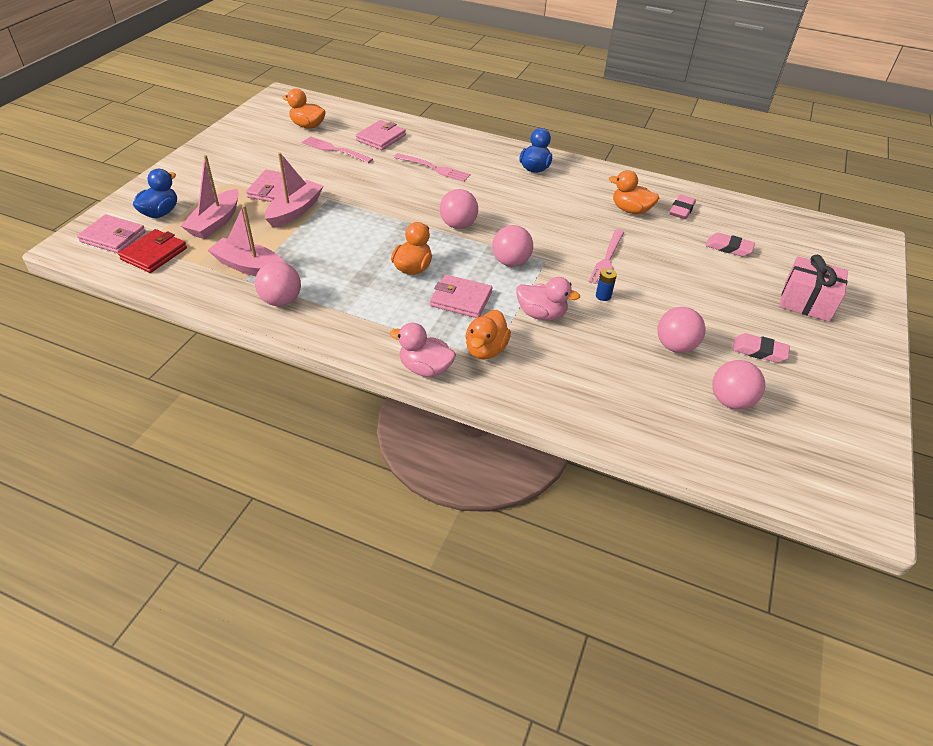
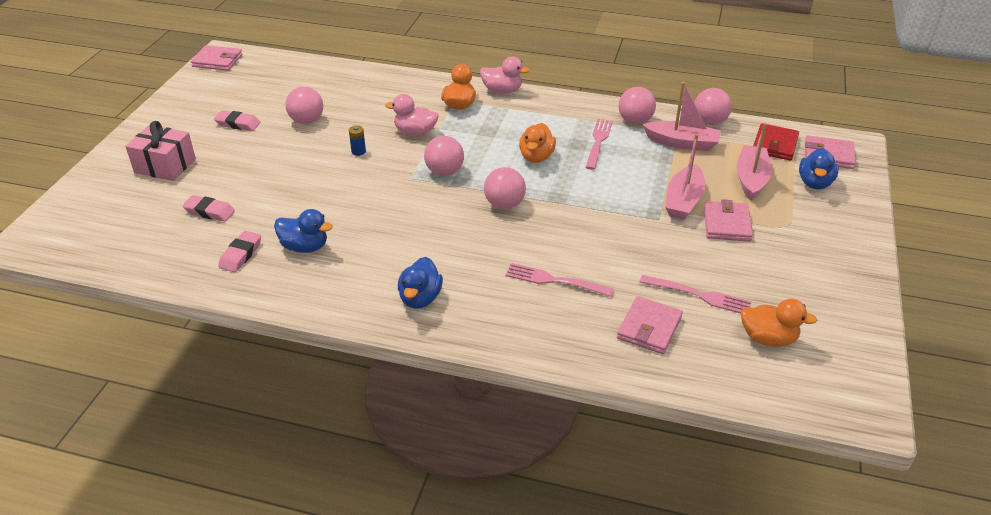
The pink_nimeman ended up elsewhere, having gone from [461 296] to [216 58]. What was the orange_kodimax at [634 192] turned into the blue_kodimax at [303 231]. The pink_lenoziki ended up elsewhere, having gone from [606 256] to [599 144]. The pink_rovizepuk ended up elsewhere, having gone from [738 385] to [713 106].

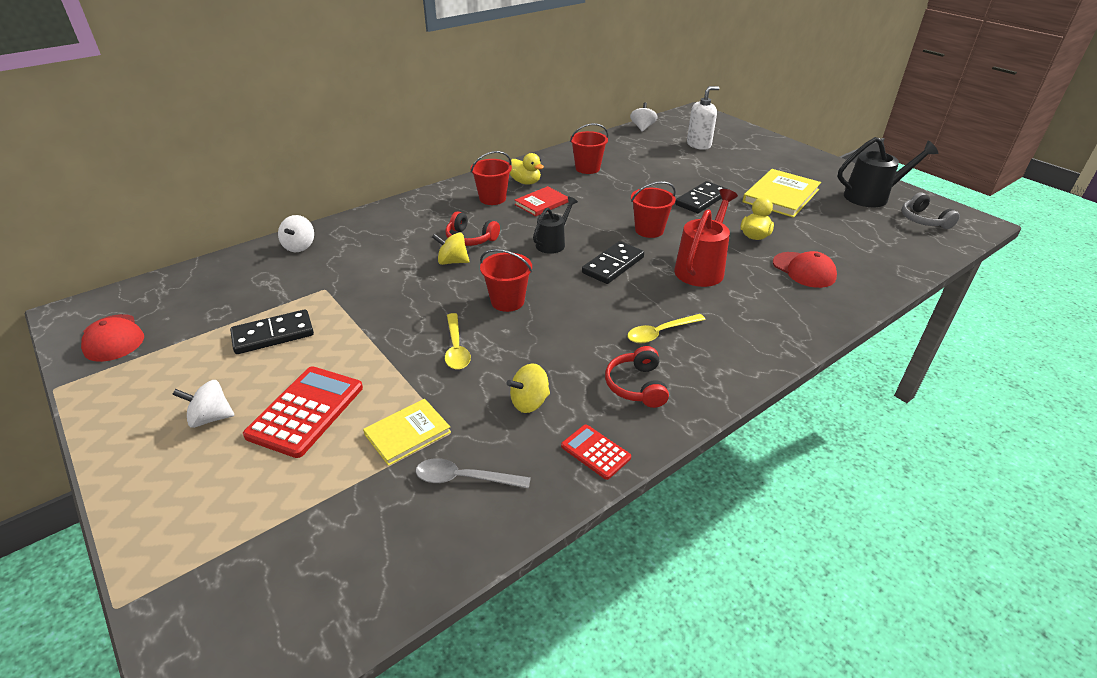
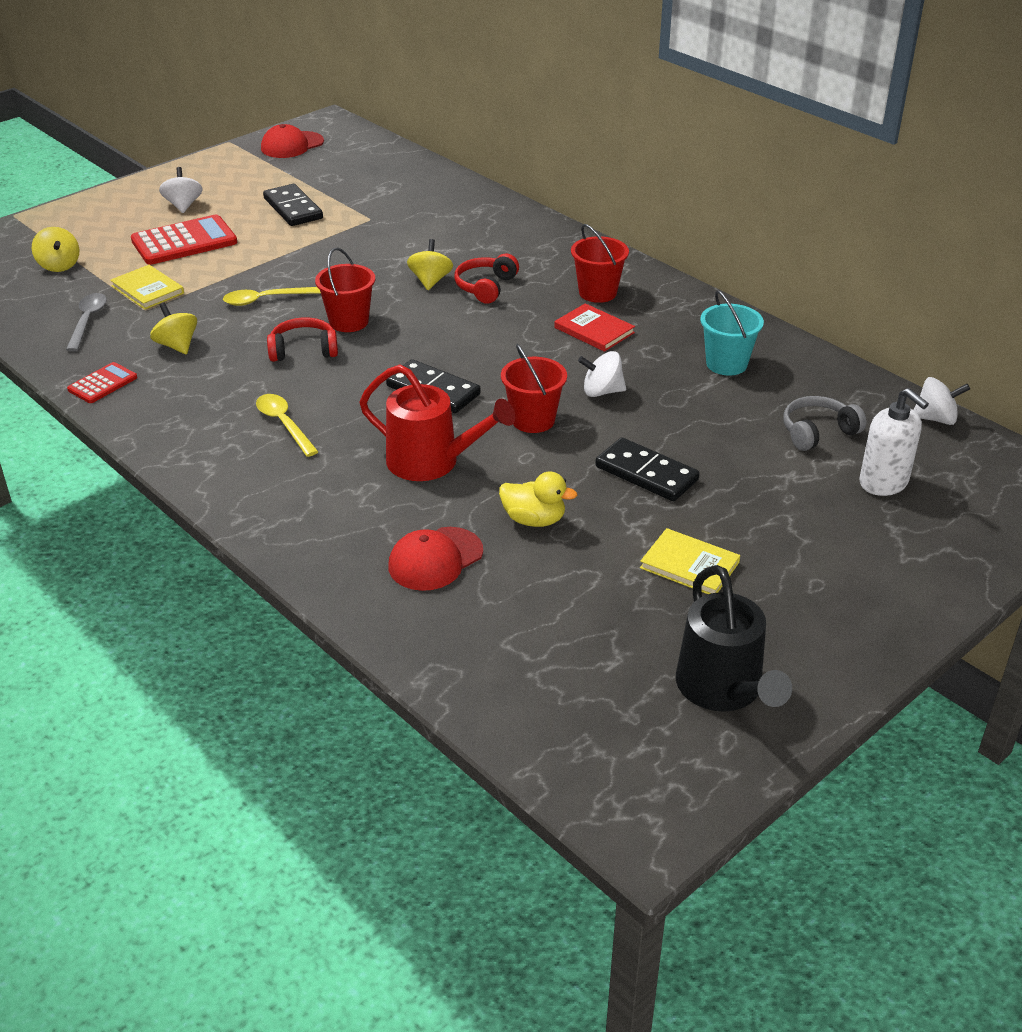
The second view gained the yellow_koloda at [55 249]. The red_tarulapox at [303 412] ended up facing another way, 45 degrees counterclockwise from before. The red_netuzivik ended up elsewhere, having gone from [637 377] to [302 340]. The white_koloda ended up elsewhere, having gone from [296 233] to [602 374]. The size of the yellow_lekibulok at [781 193] changed by a factor of 0.61. What was the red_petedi at [589 148] turned into the turquoise_petedi at [732 332]. The grey_netuzivik ended up elsewhere, having gone from [931 211] to [825 423]. The second view lost the yellow_kodimax at [527 169]. The second view lost the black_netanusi at [555 225].

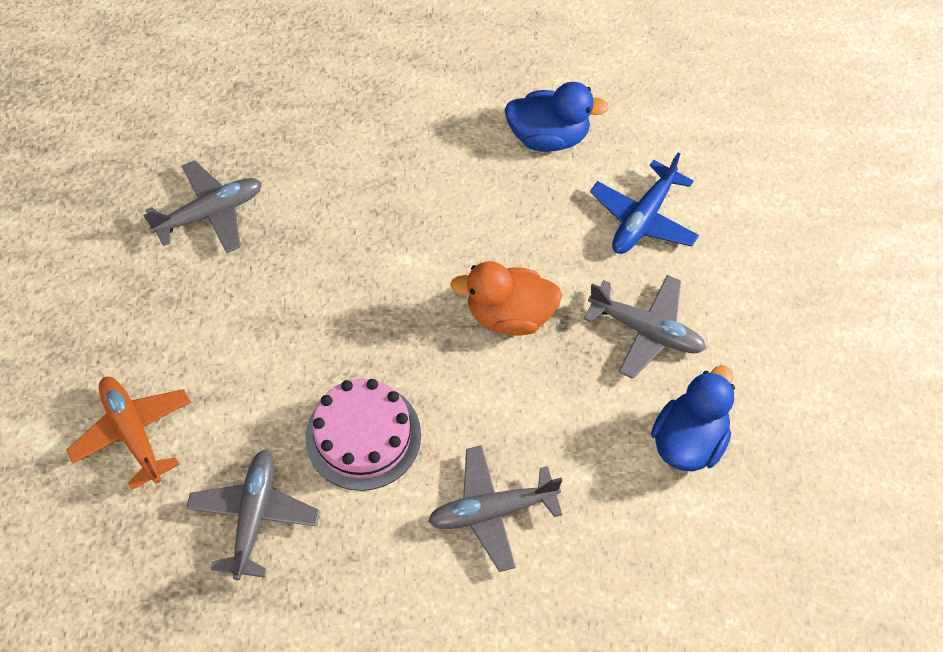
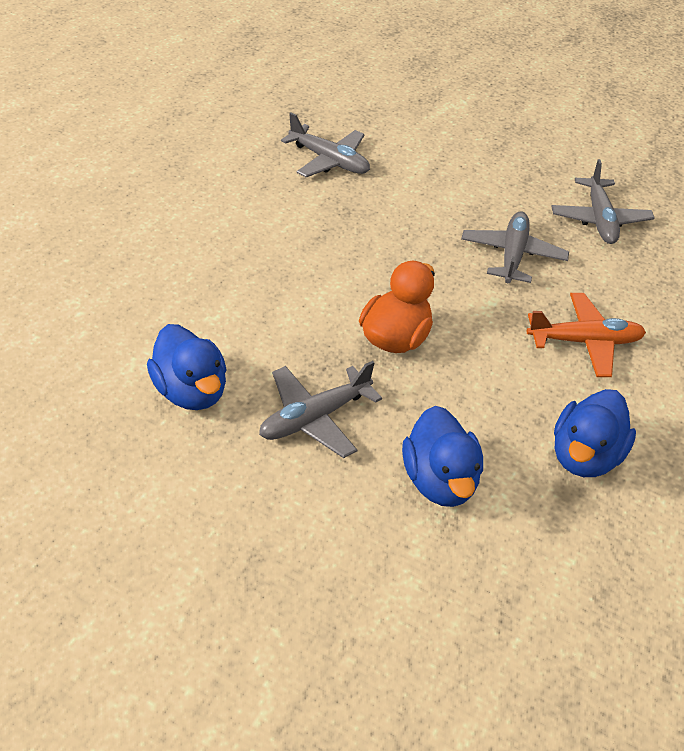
Where the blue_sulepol stood at [644 203], the blue_kodimax came to stand at [442 456]. The grey_sulepol ended up elsewhere, having gone from [495 508] to [515 247]. The orange_sulepol ended up elsewhere, having gone from [128 433] to [586 335]. The second view lost the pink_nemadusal at [363 435].

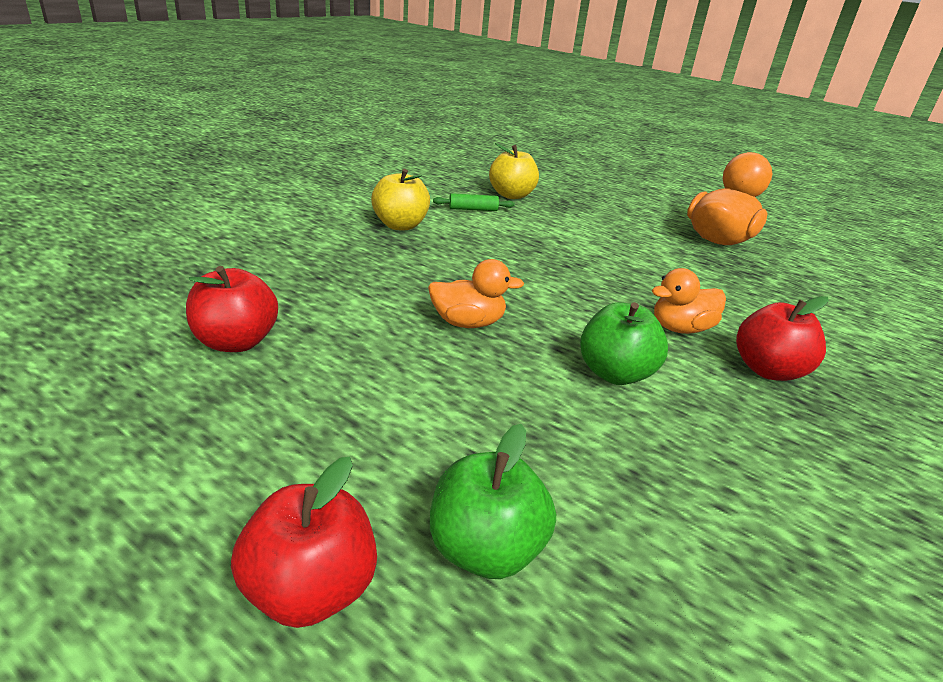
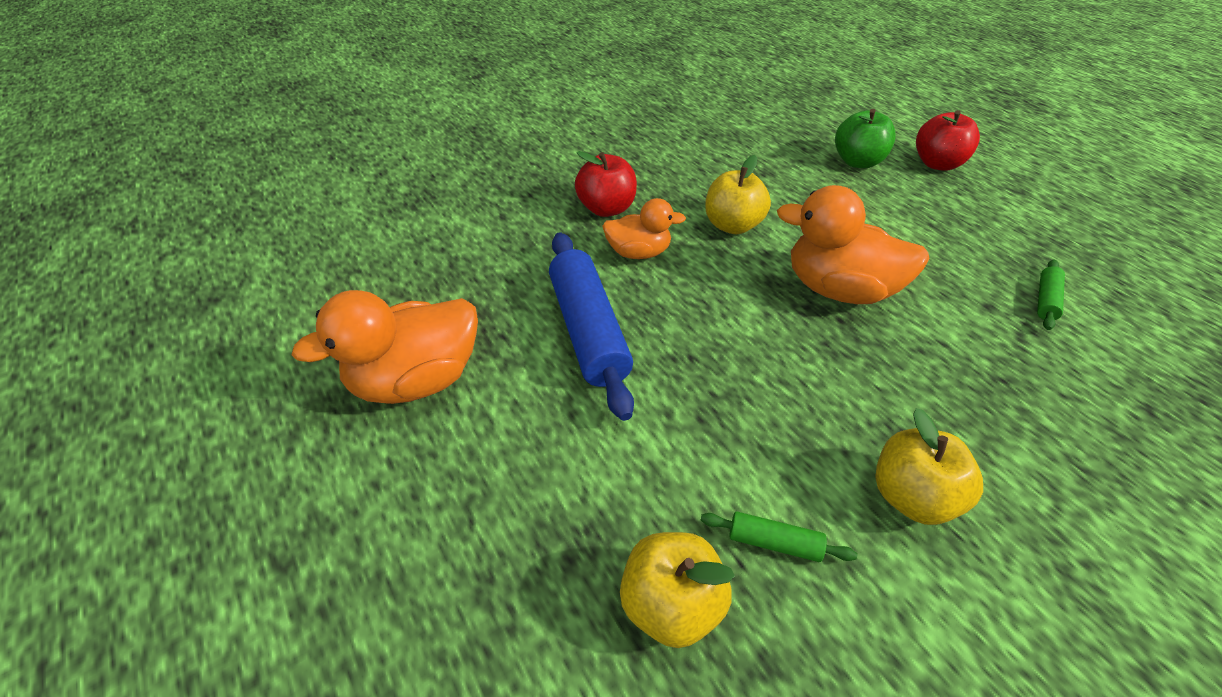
The second view gained the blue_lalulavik at [591 326]. What was the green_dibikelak at [624 343] turned into the yellow_dibikelak at [738 194]. The size of the orange_kodimax at [476 293] changed by a factor of 1.68. Where the red_dibikelak stood at [232 309], the green_lalulavik came to stand at [1051 294].

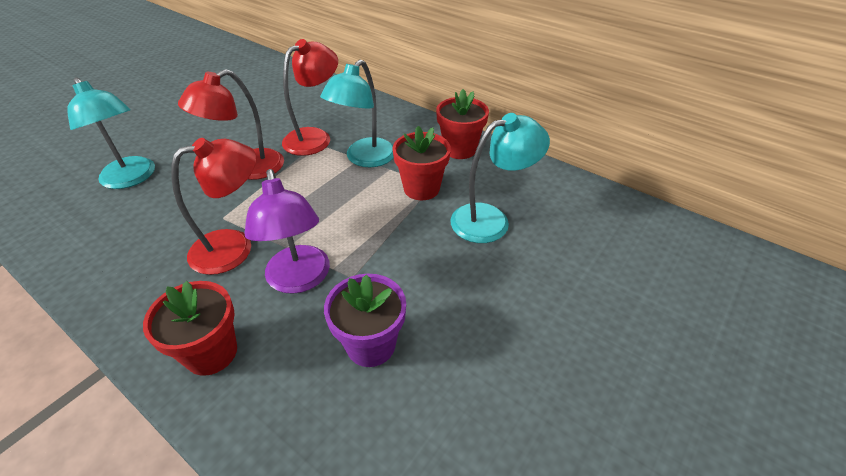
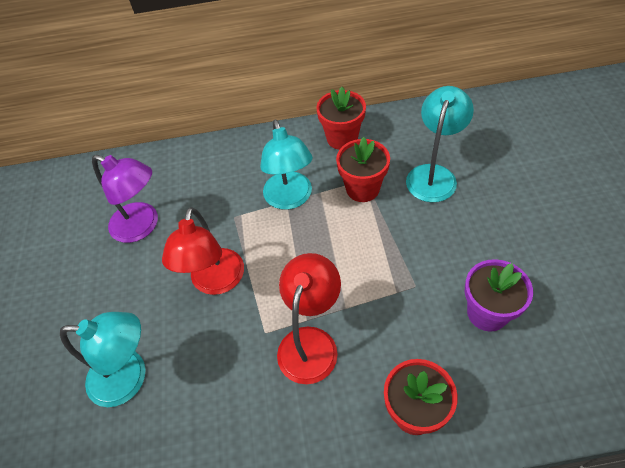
The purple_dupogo ended up elsewhere, having gone from [287 231] to [125 199]. The second view lost the red_dupogo at [310 97].

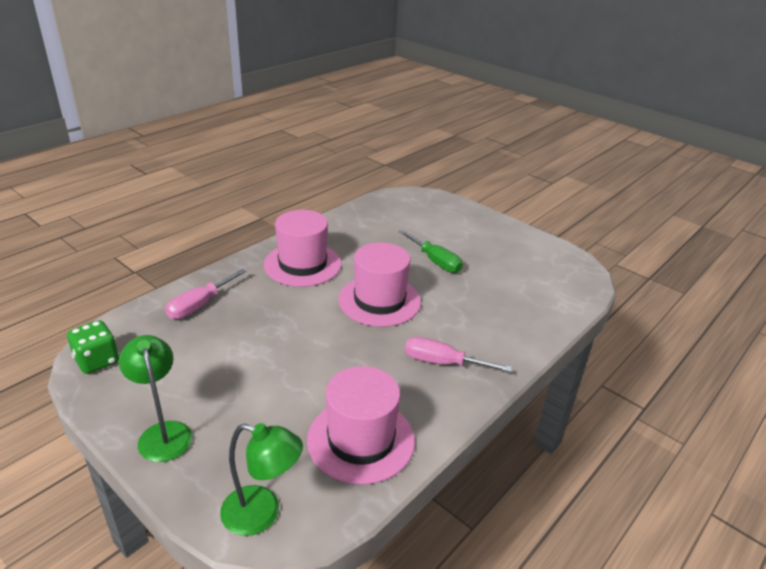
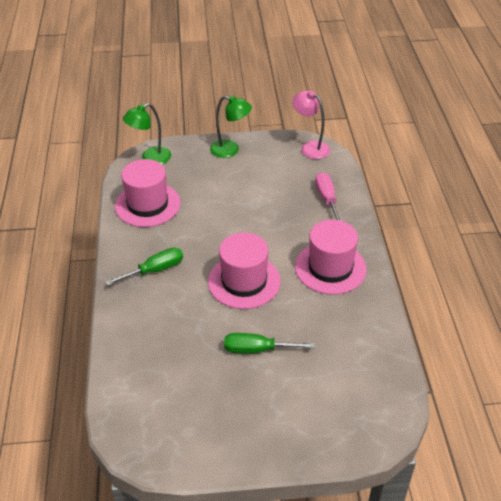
What was the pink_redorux at [458 354] turned into the green_redorux at [144 266]. Where the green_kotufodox stood at [93 347], the pink_dupogo came to stand at [311 125].

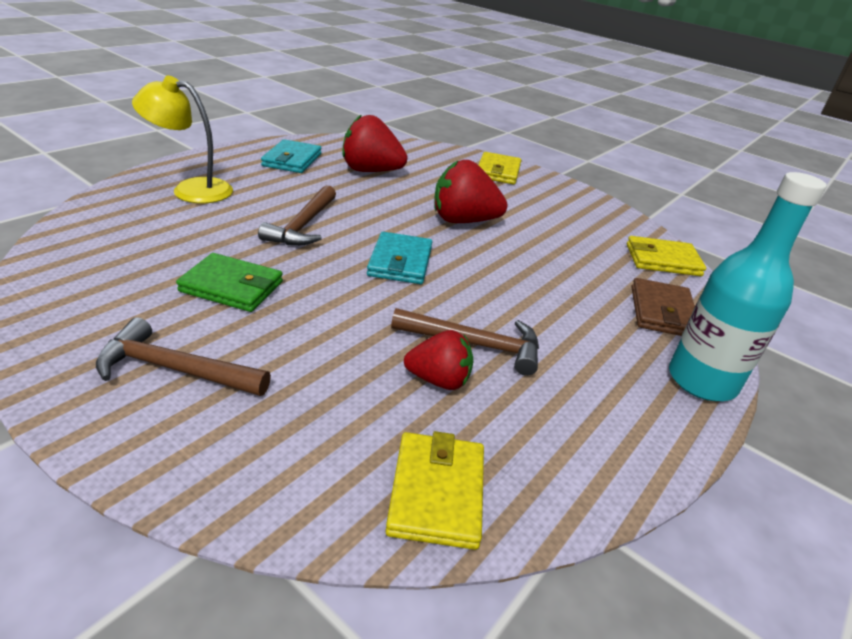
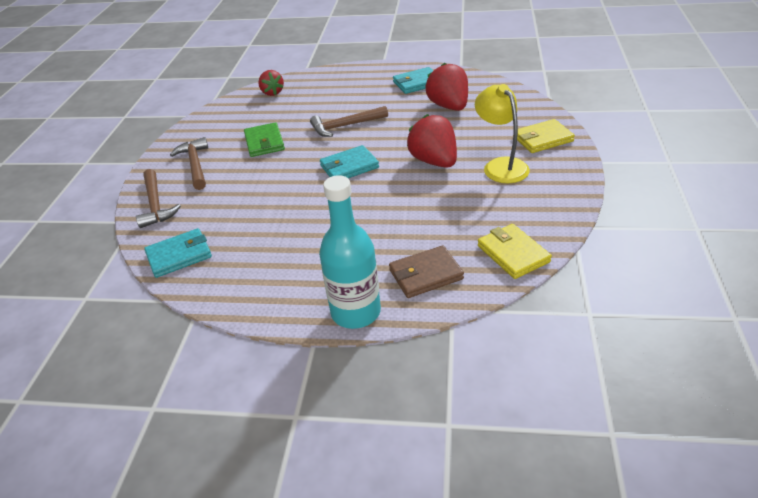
The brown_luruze ended up elsewhere, having gone from [465 342] to [158 198]. What was the yellow_nimeman at [435 490] turned into the turquoise_nimeman at [178 253]. The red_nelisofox ended up elsewhere, having gone from [438 360] to [271 83]. The yellow_dupogo ended up elsewhere, having gone from [182 139] to [502 133].

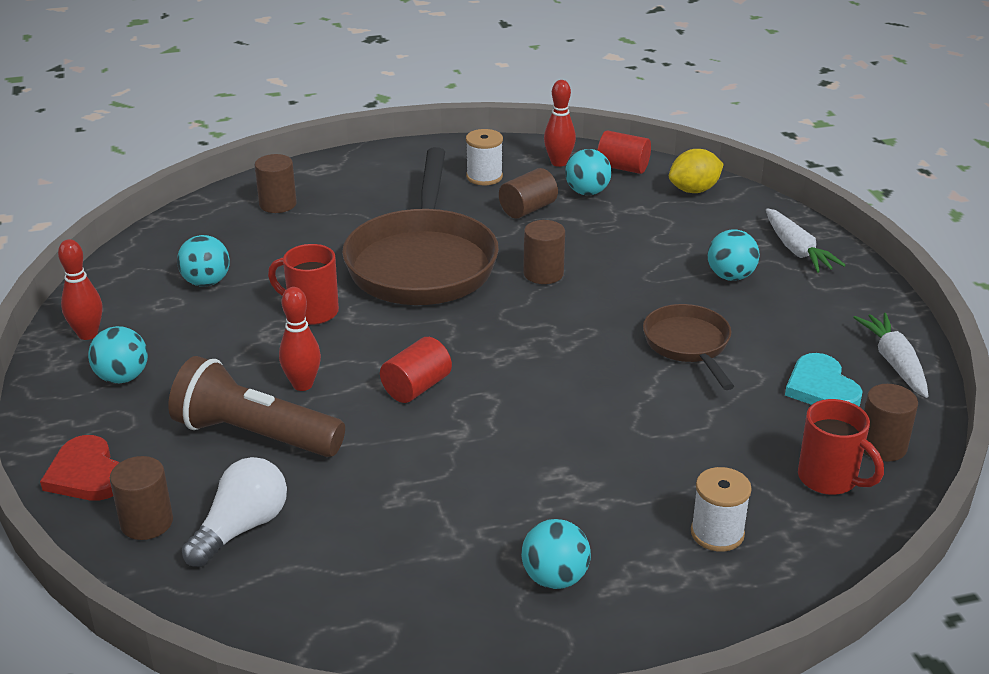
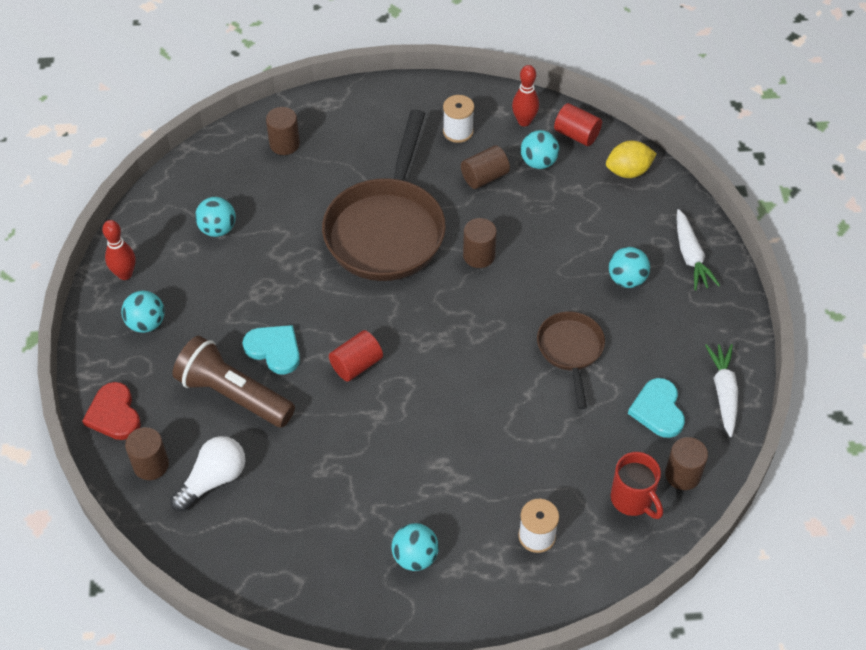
Where the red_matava stood at [300 339], the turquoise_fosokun came to stand at [271 349]. The second view lost the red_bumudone at [303 284].

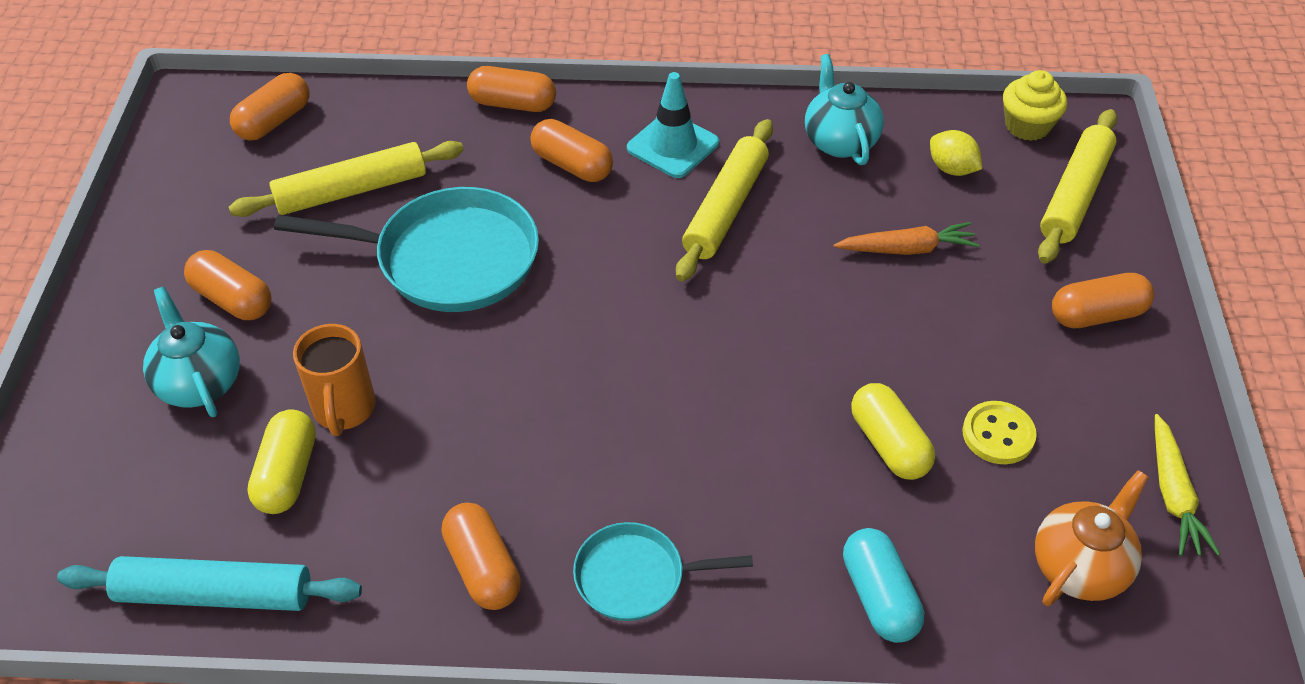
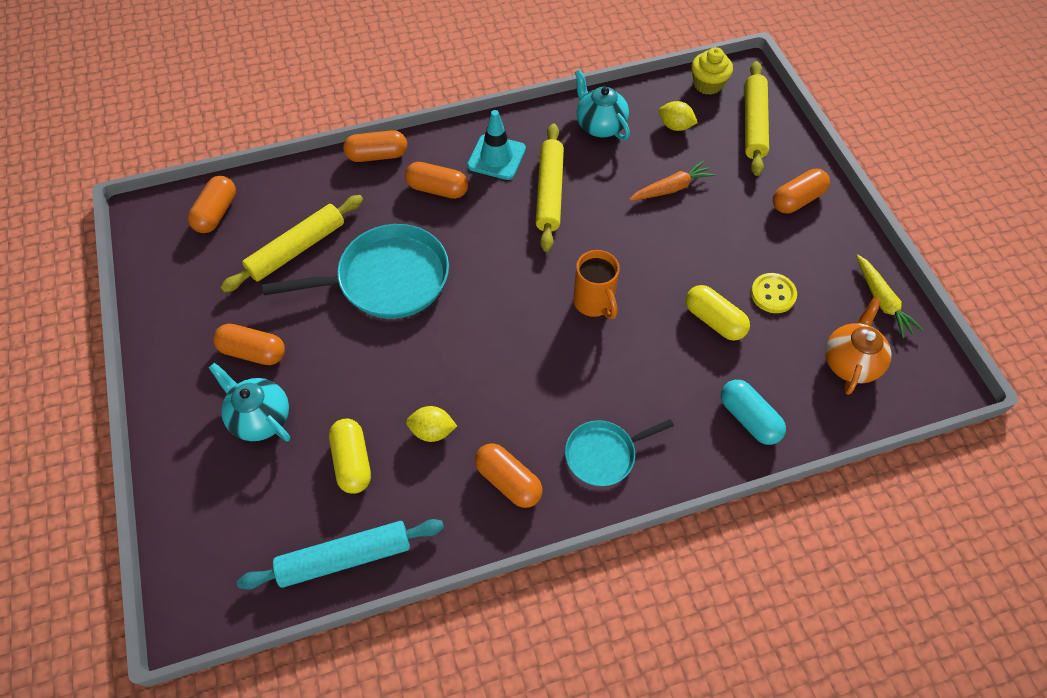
The second view gained the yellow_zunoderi at [431 424]. The orange_bumudone ended up elsewhere, having gone from [334 380] to [596 284].

